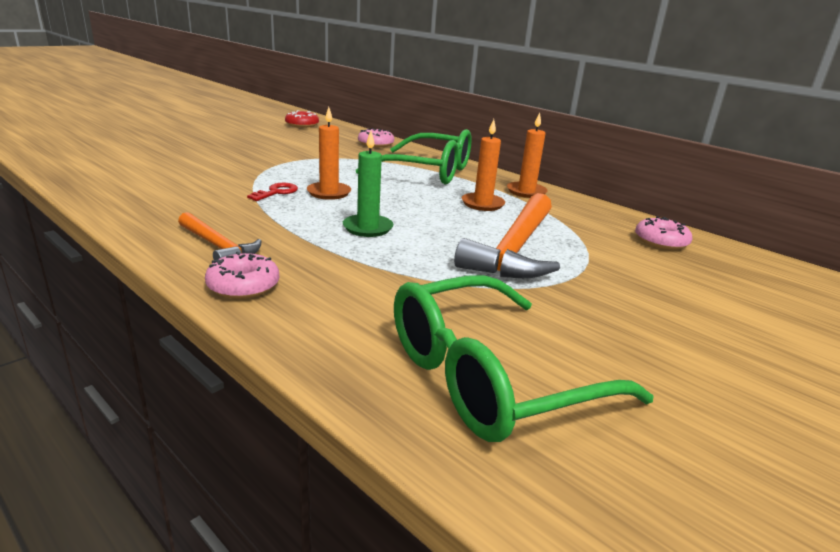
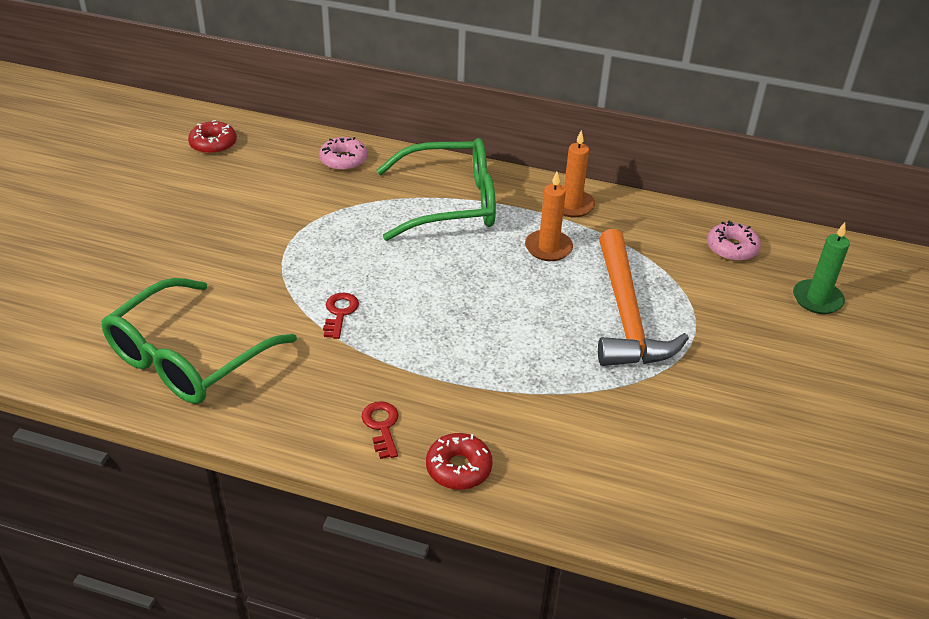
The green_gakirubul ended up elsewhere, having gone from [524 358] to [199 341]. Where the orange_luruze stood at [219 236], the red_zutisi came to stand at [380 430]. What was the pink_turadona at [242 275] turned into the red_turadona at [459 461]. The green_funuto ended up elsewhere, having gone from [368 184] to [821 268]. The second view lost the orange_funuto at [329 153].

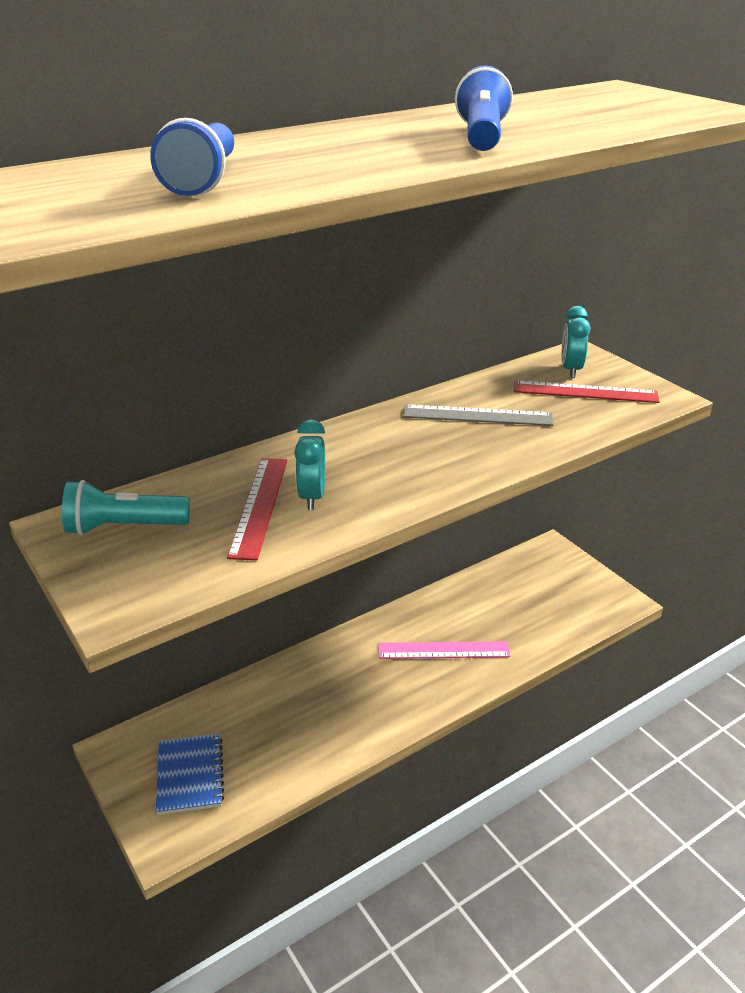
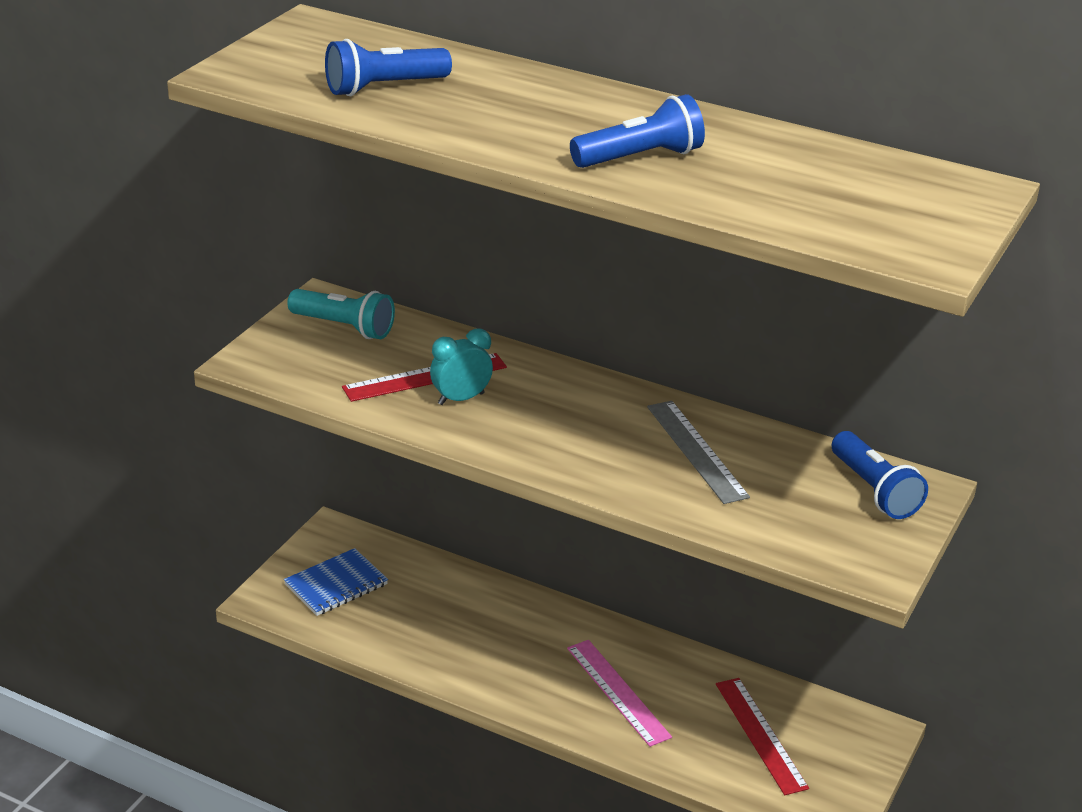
The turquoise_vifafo at [126 507] ended up facing another way, 150 degrees clockwise from before. The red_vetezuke ended up elsewhere, having gone from [587 391] to [762 736]. Where the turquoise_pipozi stood at [575 342], the blue_vifafo came to stand at [880 475].

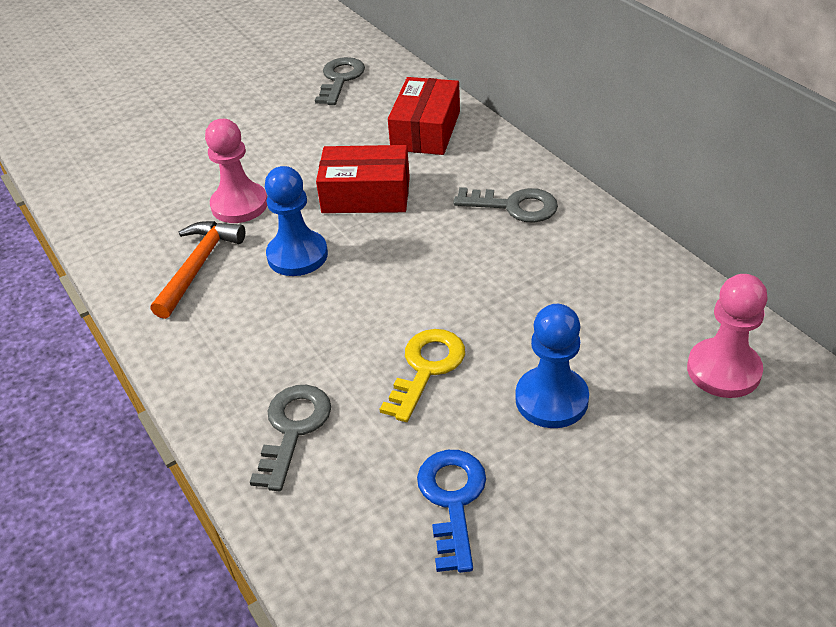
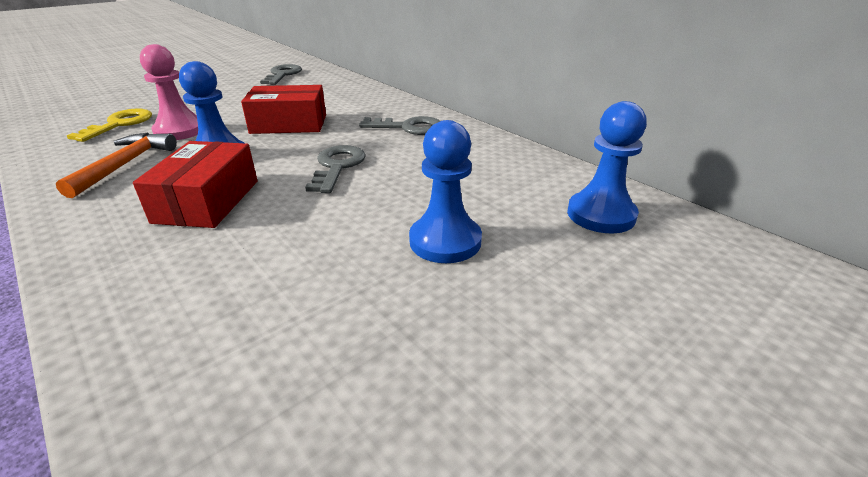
The yellow_zutisi ended up elsewhere, having gone from [422 375] to [109 125]. The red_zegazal ended up elsewhere, having gone from [424 116] to [195 184]. The grey_zutisi ended up elsewhere, having gone from [290 438] to [335 169]. What was the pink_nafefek at [727 336] turned into the blue_nafefek at [607 167]. The second view lost the blue_zutisi at [451 511].

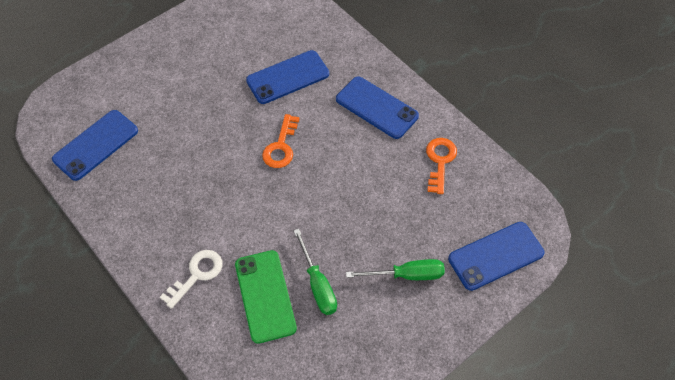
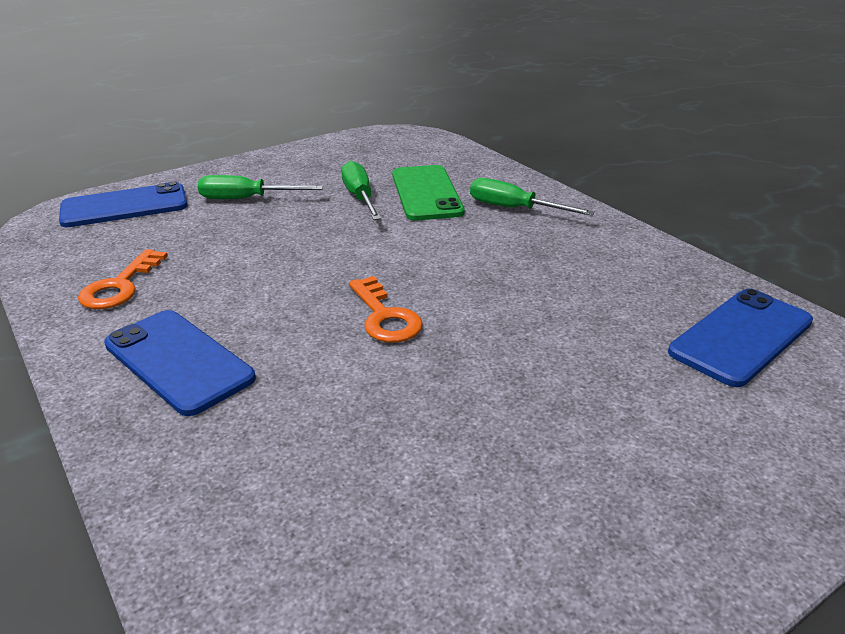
The orange_zutisi at [281 141] ended up facing another way, 135 degrees clockwise from before. Where the white_zutisi stood at [191 279], the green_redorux came to stand at [532 197]. The second view lost the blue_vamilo at [287 77].

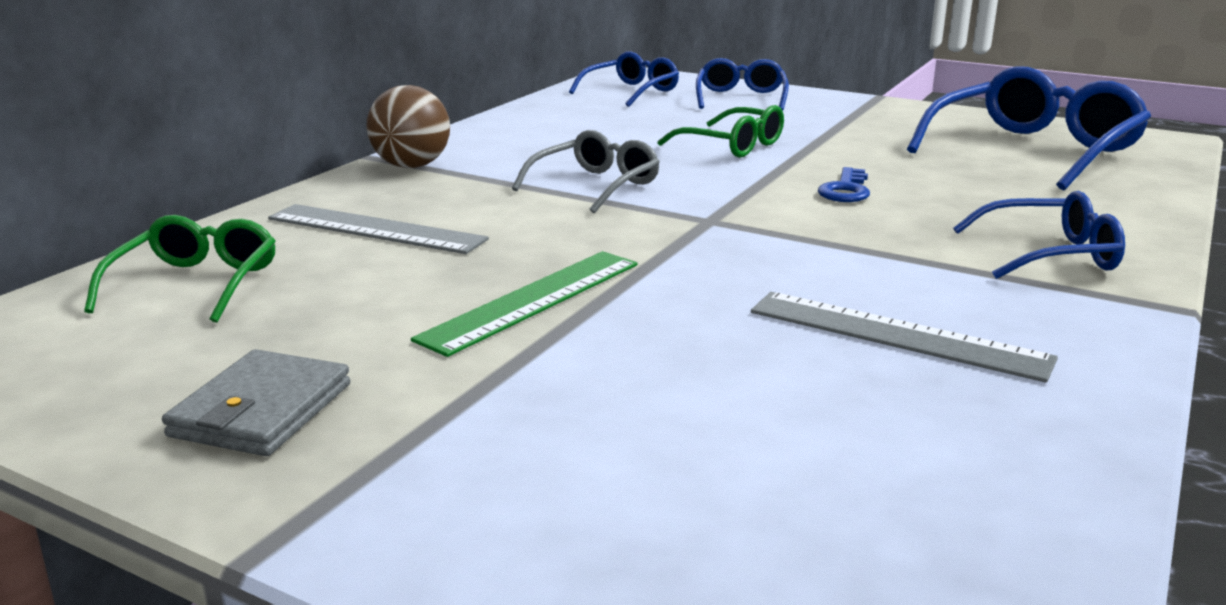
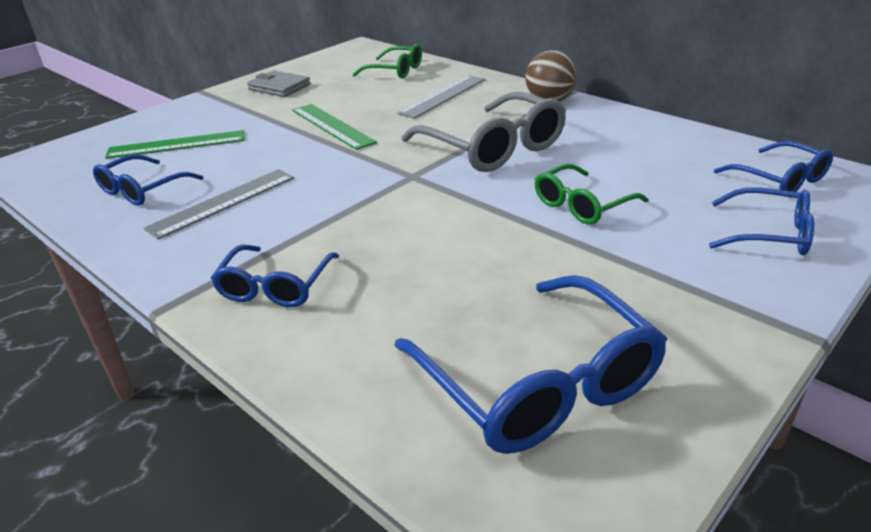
The second view gained the blue_gakirubul at [148 180]. The second view gained the green_vetezuke at [174 144]. The size of the grey_gakirubul at [586 172] changed by a factor of 1.71. The second view lost the blue_zutisi at [844 184].

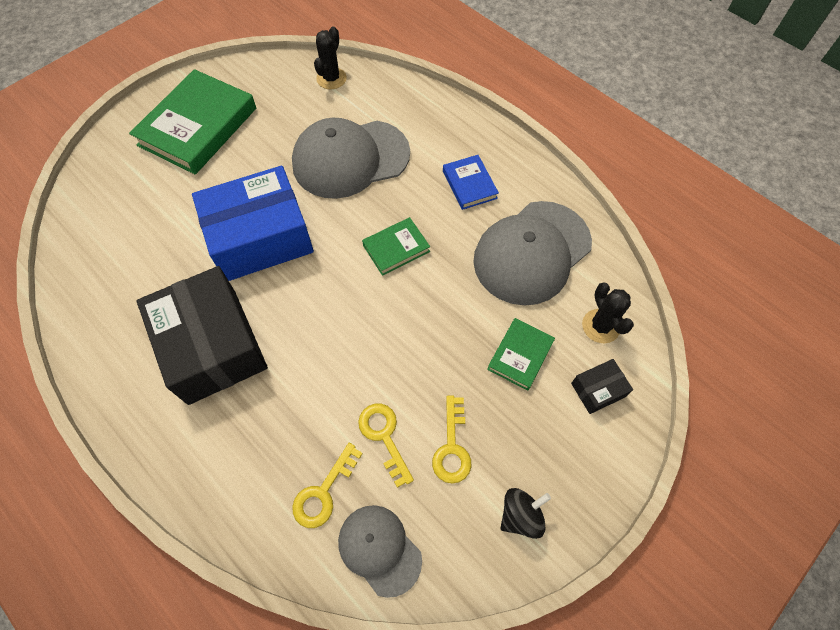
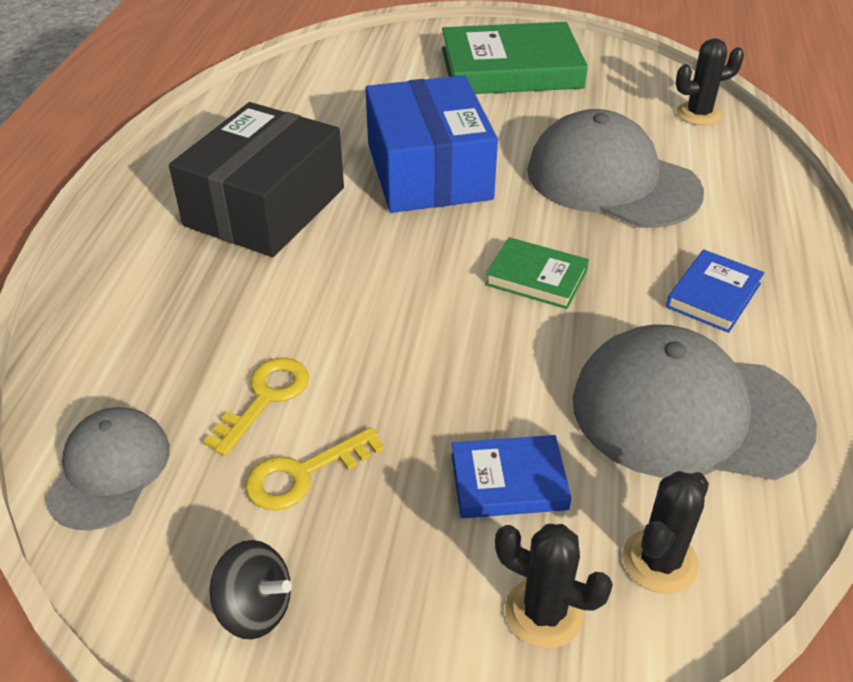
The blue_zegazal at [253 223] ended up facing another way, 45 degrees clockwise from before. What was the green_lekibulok at [521 354] turned into the blue_lekibulok at [511 476]. Where the black_zegazal stood at [602 386], the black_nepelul came to stand at [554 586]. The second view lost the yellow_zutisi at [327 485].

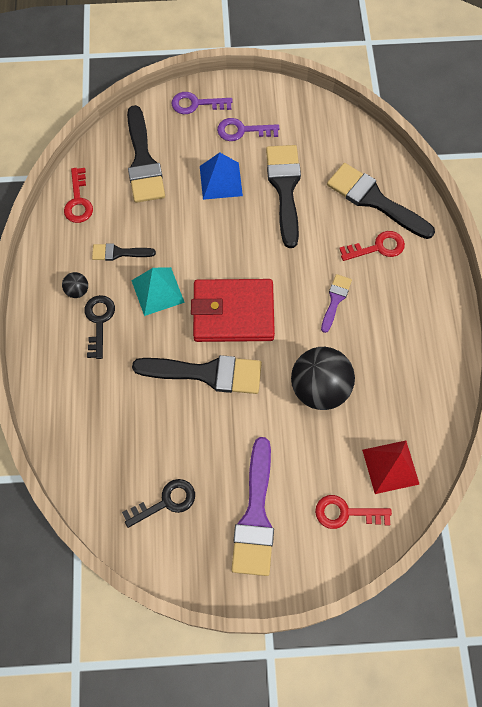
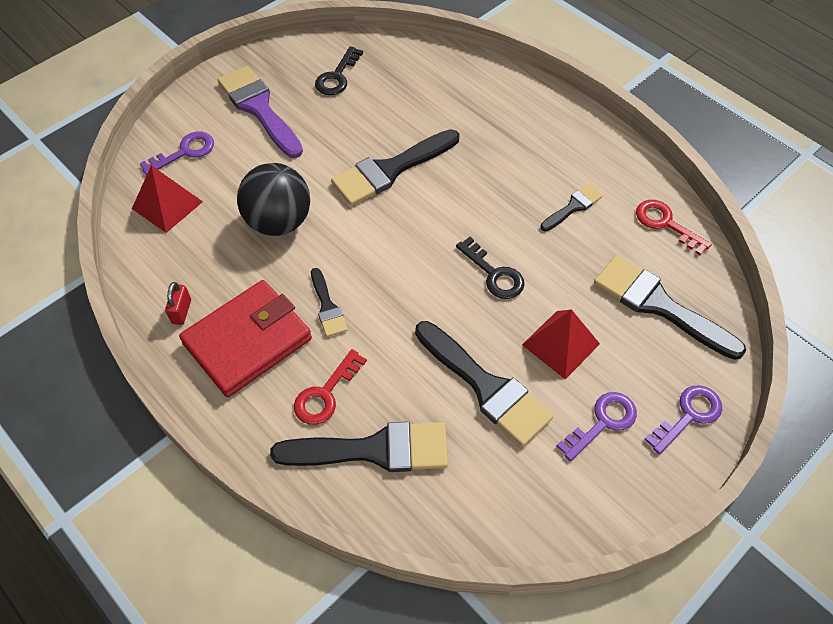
What was the red_zutisi at [353 512] turned into the purple_zutisi at [177 153]. The second view gained the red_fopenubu at [178 303]. The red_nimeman ended up elsewhere, having gone from [233 310] to [245 338]. What was the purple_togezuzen at [336 303] turned into the black_togezuzen at [329 302]. The black_zutisi ended up elsewhere, having gone from [99 327] to [490 268]. What was the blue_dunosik at [221 176] turned into the red_dunosik at [561 344]. The second view lost the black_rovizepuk at [75 285]. The second view lost the turquoise_dunosik at [158 291].

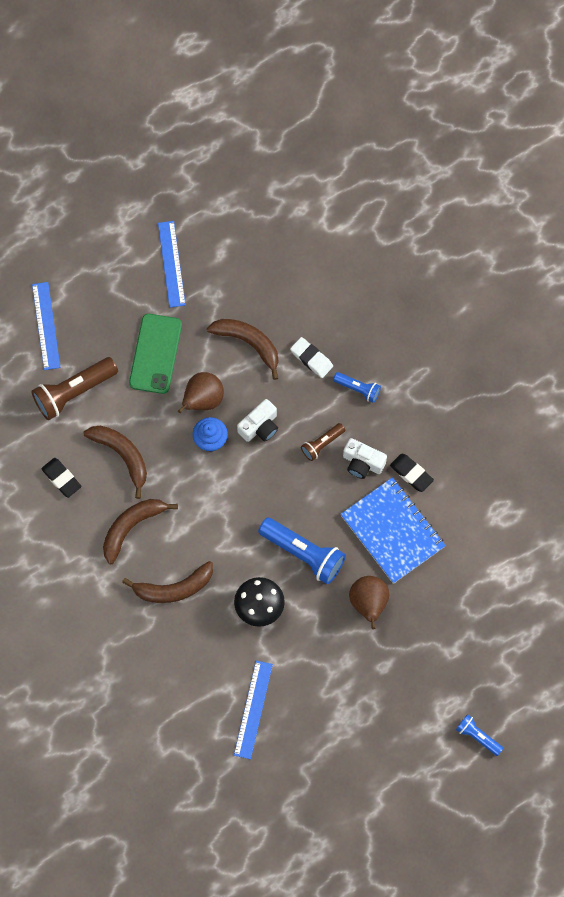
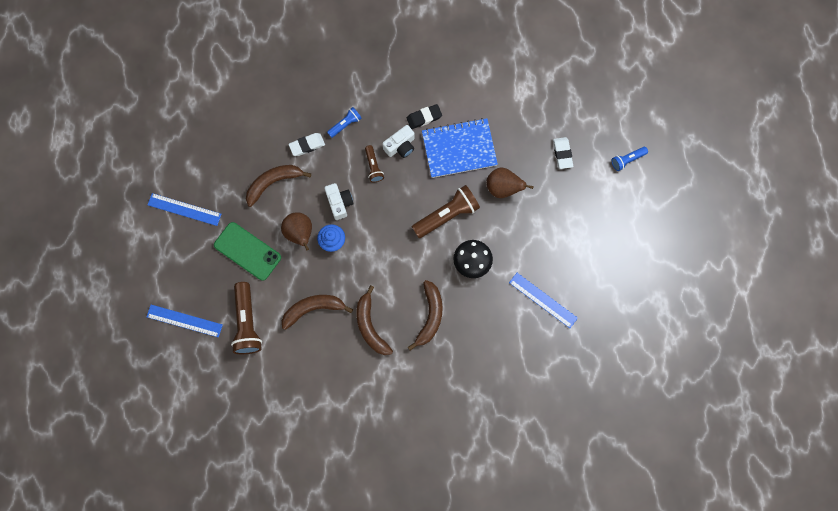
What was the blue_vifafo at [302 551] turned into the brown_vifafo at [446 211]. The second view gained the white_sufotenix at [563 153]. The second view lost the black_sufotenix at [61 478].

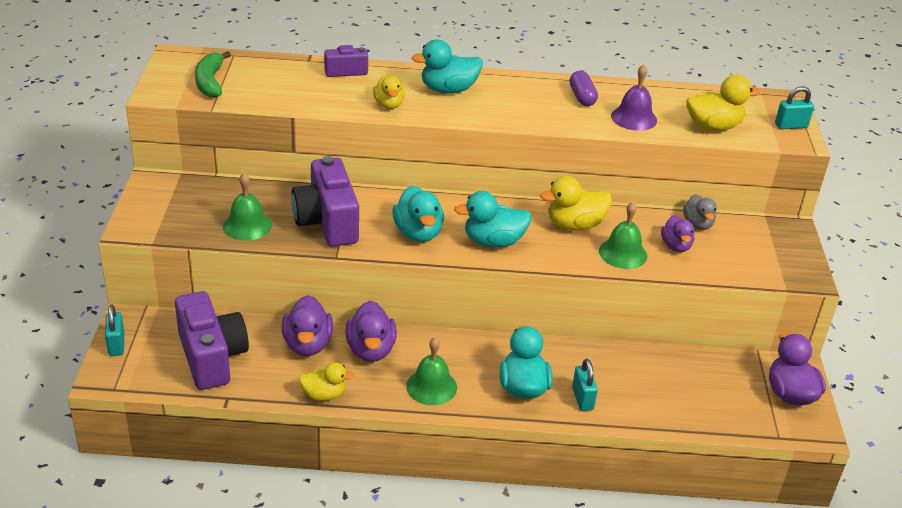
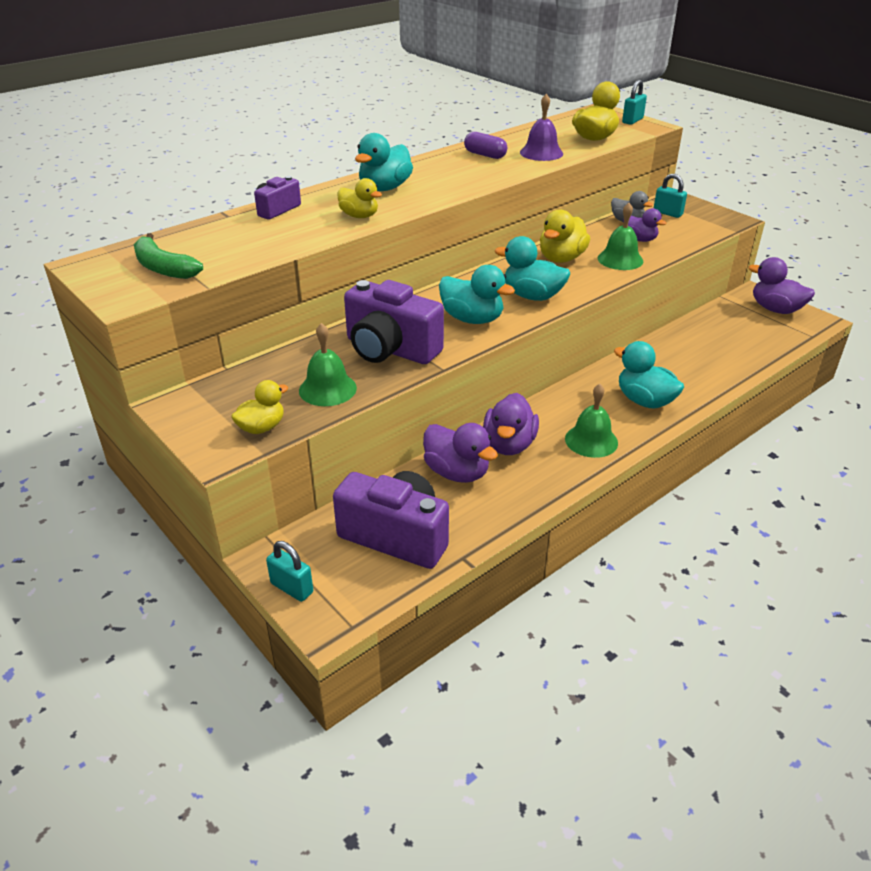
The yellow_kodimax ended up elsewhere, having gone from [326 381] to [259 407]. The purple_kodimax at [371 331] ended up facing another way, 60 degrees clockwise from before. The turquoise_kodimax at [493 219] ended up facing another way, 75 degrees clockwise from before. The turquoise_fopenubu ended up elsewhere, having gone from [585 385] to [670 196].

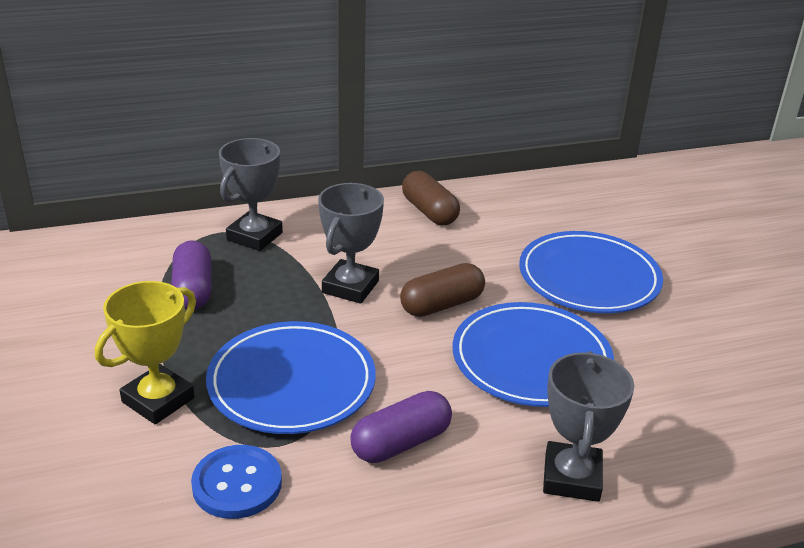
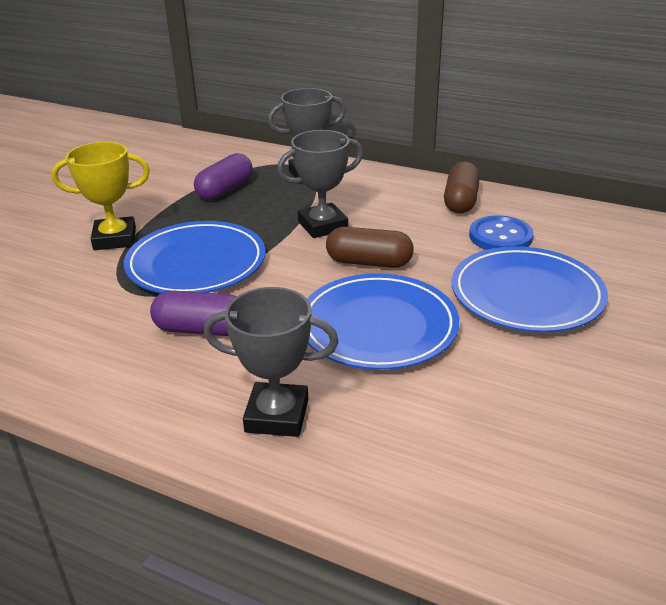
The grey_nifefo at [588 426] ended up facing another way, 45 degrees clockwise from before. The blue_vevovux ended up elsewhere, having gone from [236 482] to [501 232].

